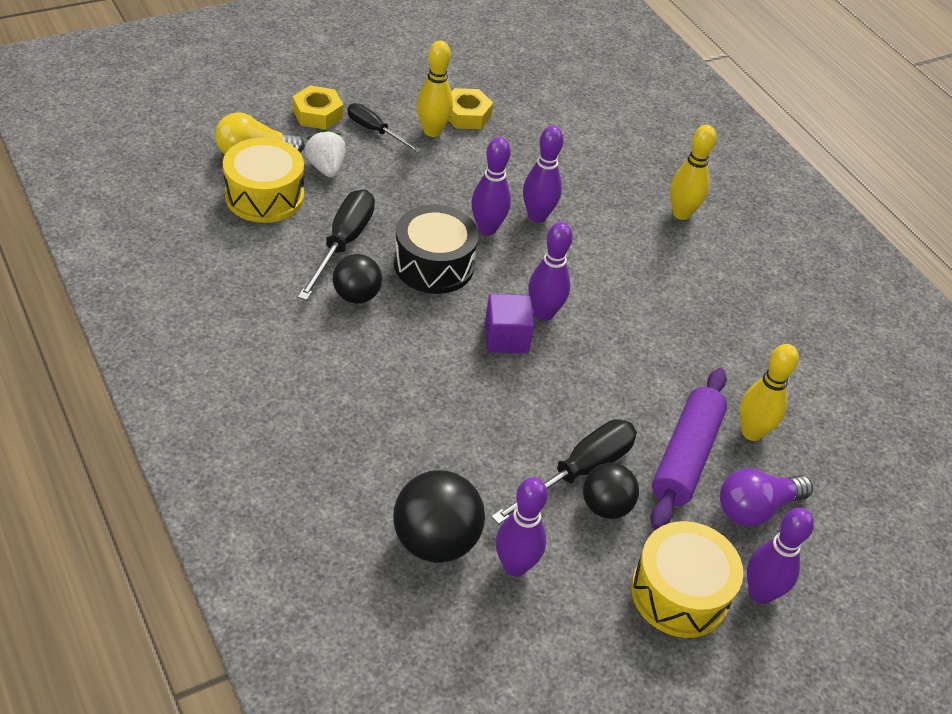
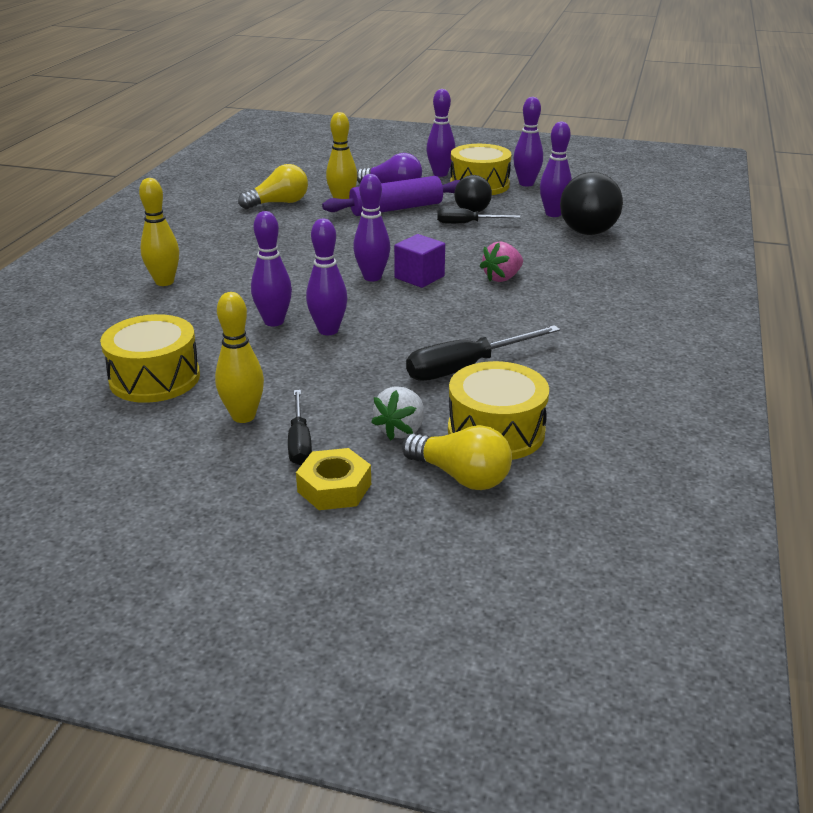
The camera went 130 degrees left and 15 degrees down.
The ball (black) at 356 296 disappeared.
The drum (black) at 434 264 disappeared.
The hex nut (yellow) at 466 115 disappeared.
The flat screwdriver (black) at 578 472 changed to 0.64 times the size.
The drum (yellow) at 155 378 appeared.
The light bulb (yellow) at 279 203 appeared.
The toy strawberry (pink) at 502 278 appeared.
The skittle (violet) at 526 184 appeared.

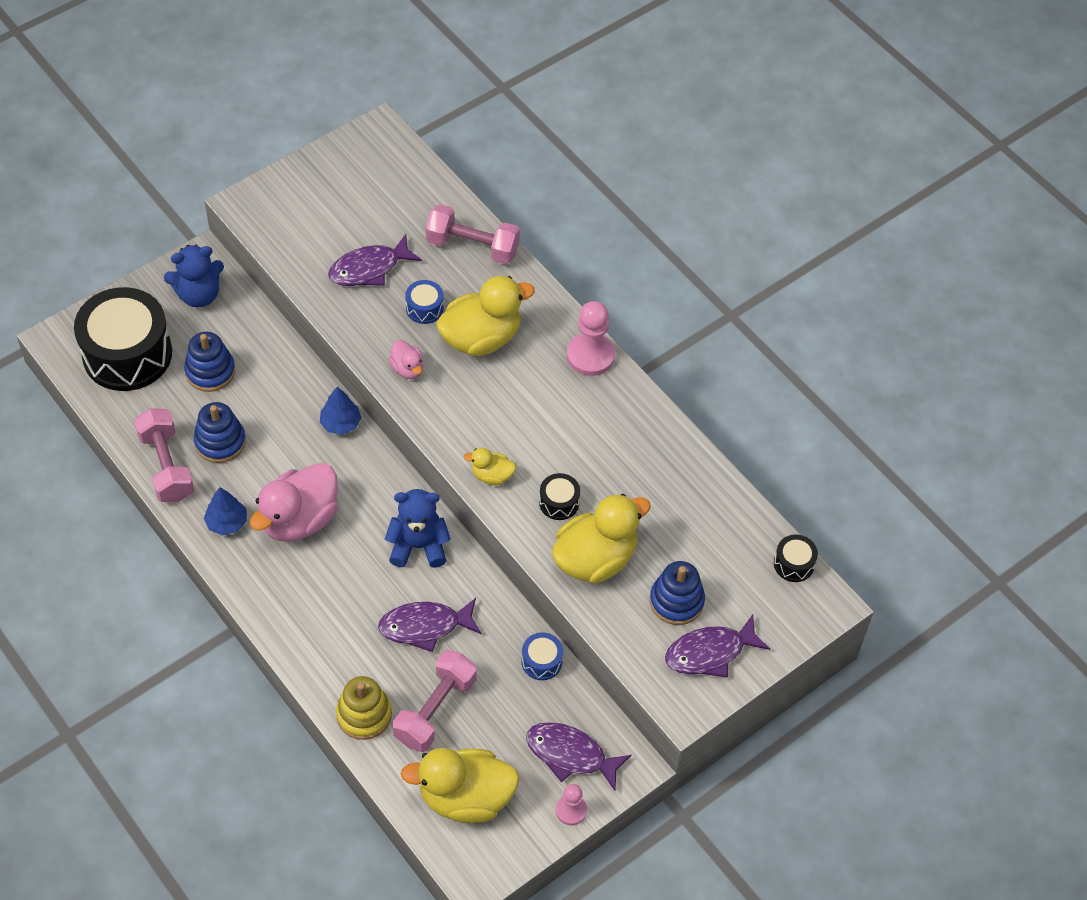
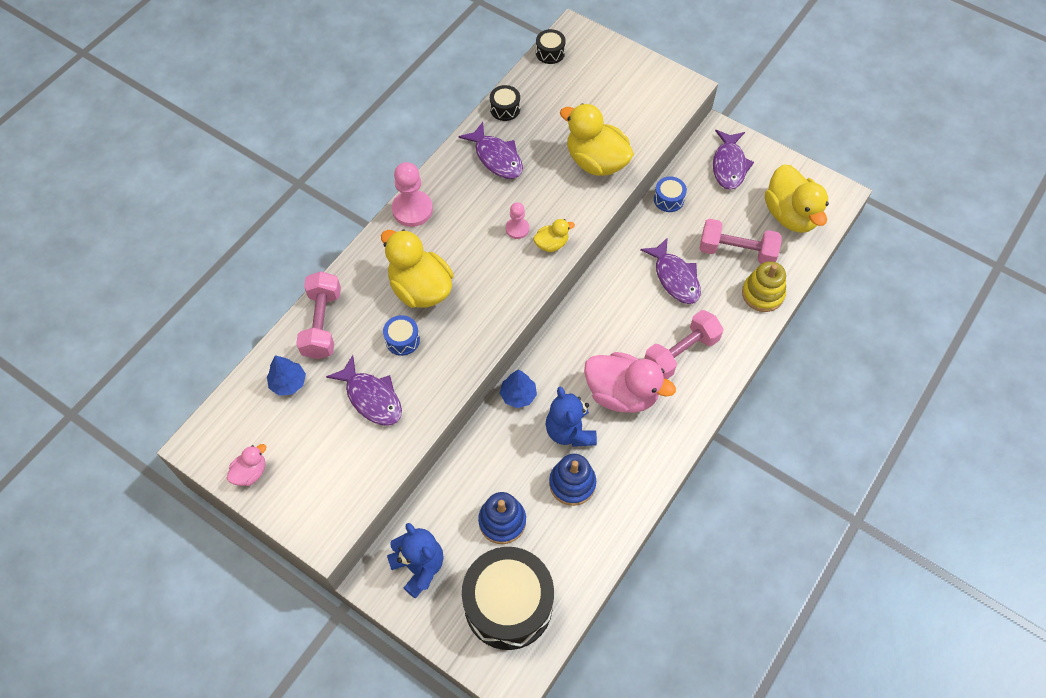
The camera went 105 degrees left and 5 degrees up.
The free weight (pink) moved from 166 466 to 681 353.
The toy tree (royal blue) moved from 227 522 to 288 383.
The teddy (royal blue) moved from 418 546 to 569 431.
The rubber duck (pink) moved from 407 369 to 250 472.
The rubber duck (yellow) at 492 476 turned 105 degrees counterclockwise.
The drum (black) moved from 559 502 to 505 109.
The chess pawn (pink) moved from 571 810 to 517 229.
The stacking rings (royal blue) at 676 601 disappeared.
The toy fish (violet) moved from 710 653 to 496 157.

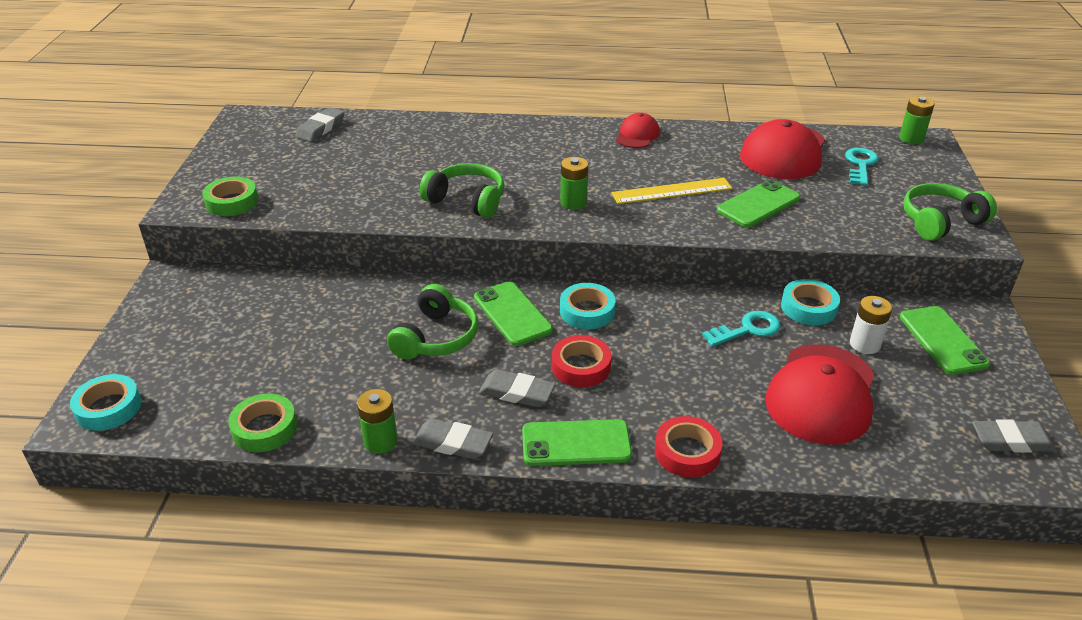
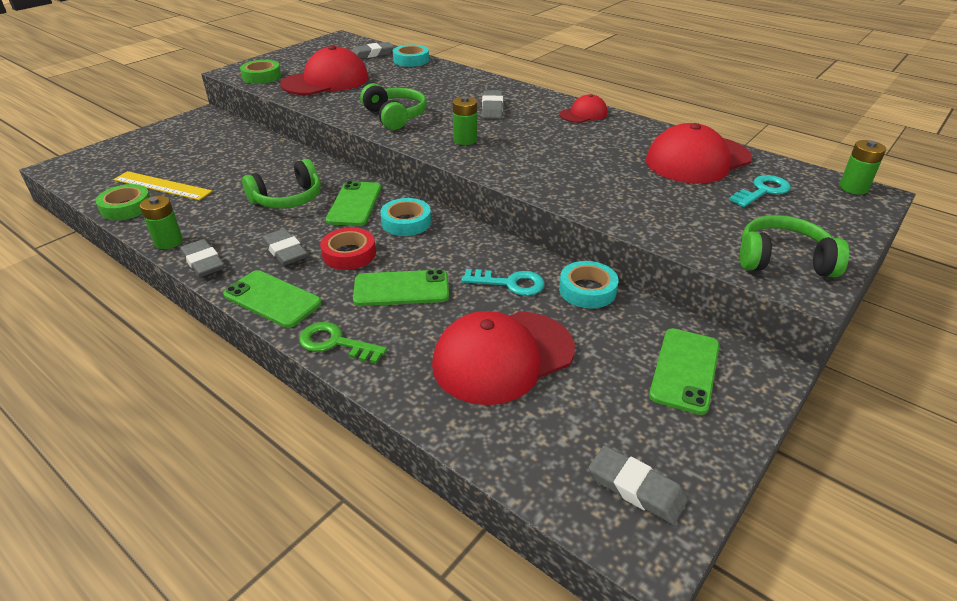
The camera went 35 degrees right and 0 degrees up.
The roll of tape (turquoise) moved from 108 408 to 411 60.
The ruler (yellow) moved from 672 191 to 162 186.
The roll of tape (crimson) at 687 452 was replaced by the key (emerald) at 335 343.
The mobile phone (emerald) moved from 758 204 to 401 289.
The power cell (snow-white) at 864 344 disappeared.
The cap (crimson) at 326 81 appeared.
The gum eraser (gray) at 492 108 appeared.

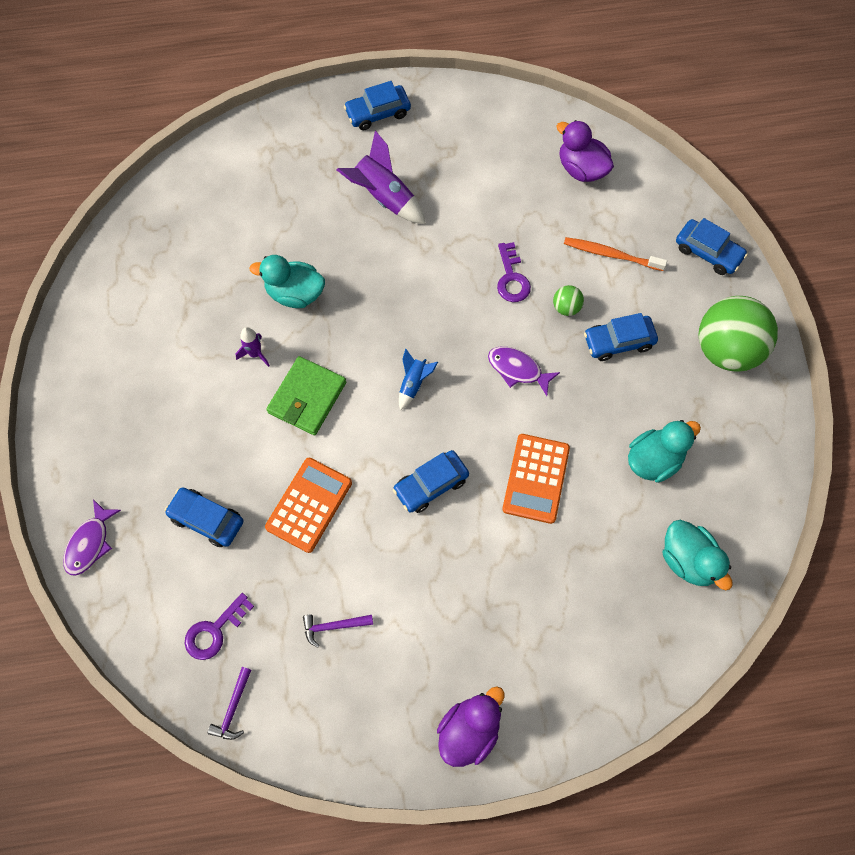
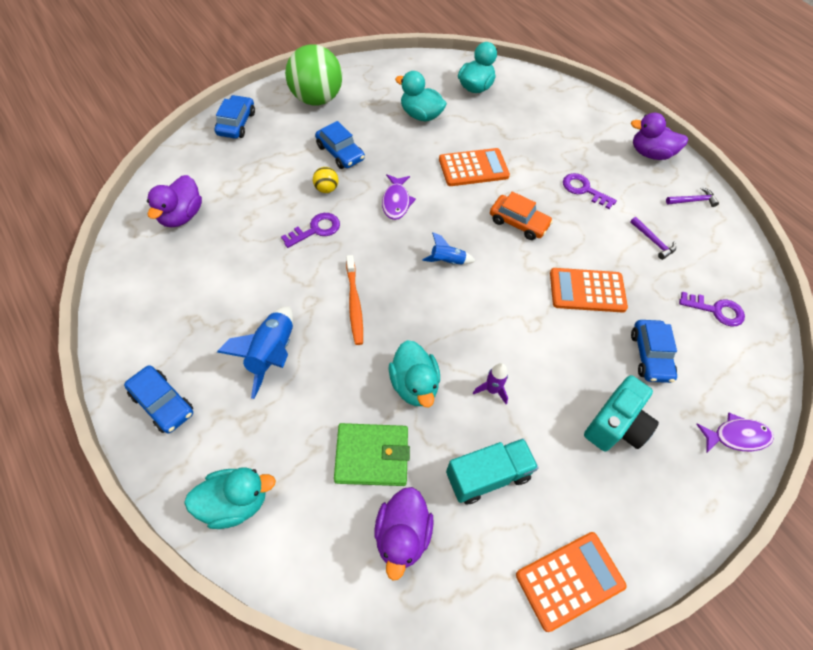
The camera went 120 degrees left and 10 degrees down.
The carpenter's hammer (violet) moved from 233 708 to 692 200.
The wallet (emerald) moved from 307 397 to 372 456.
The toy rocket (violet) at 384 197 became the toy rocket (royal blue) at 271 354.
The car (royal blue) at 431 485 became the car (bright orange) at 518 222.
The ball (emerald) at 566 307 became the ball (yellow) at 326 189.
The tooth brush (bright orange) moved from 611 254 to 354 304.
The rubber duck (turquoise) at 234 503 appeared.
The rubber duck (violet) at 402 535 appeared.
The lorry (turquoise) at 487 476 appeared.
The calculator (bright orange) at 570 580 appeared.
The key (violet) at 584 190 appeared.
The camera (turquoise) at 615 425 appeared.

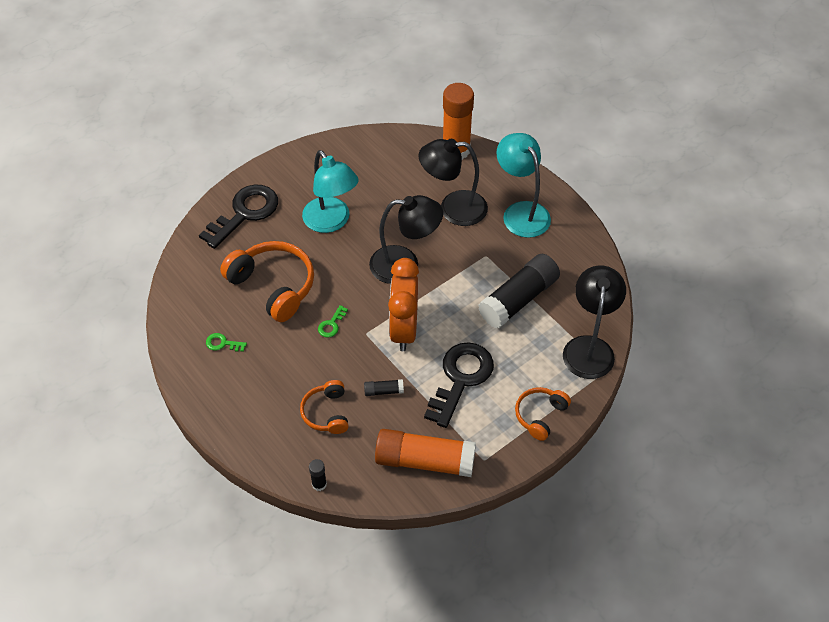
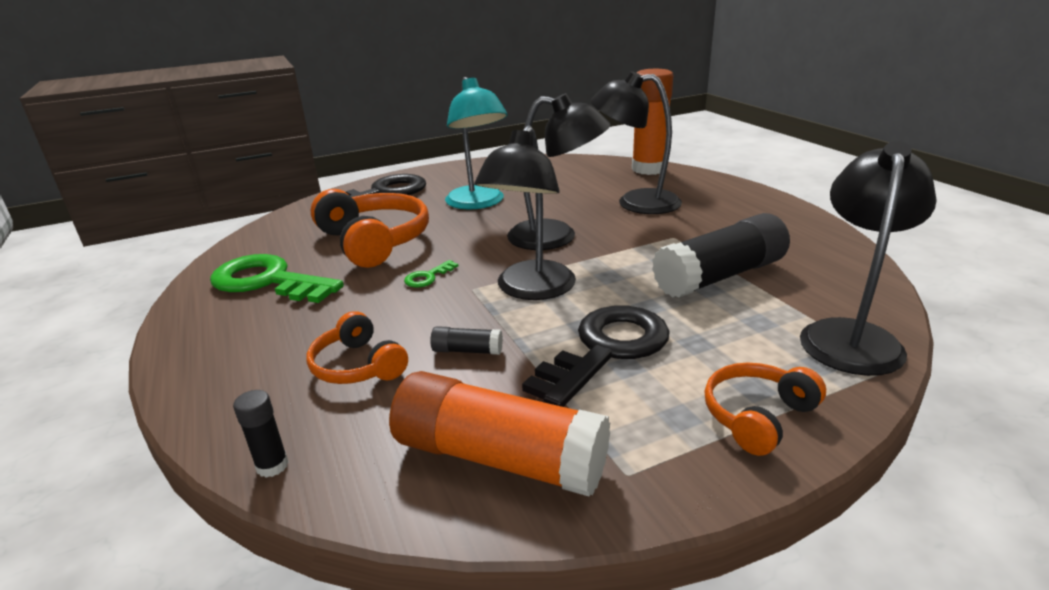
The camera went 15 degrees right and 25 degrees down.
The key (emerald) at 223 343 changed to 2.42 times the size.
The headset (bright orange) at 326 413 turned 45 degrees counterclockwise.
The bedside clock (bright orange) at 404 329 was replaced by the lamp (black) at 530 290.
The lamp (turquoise) at 521 212 disappeared.

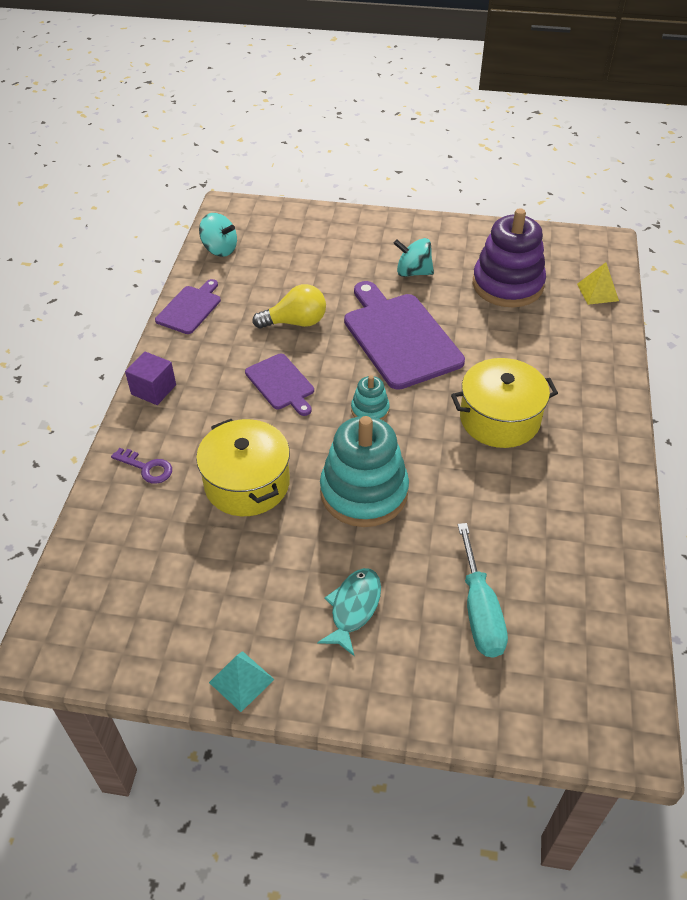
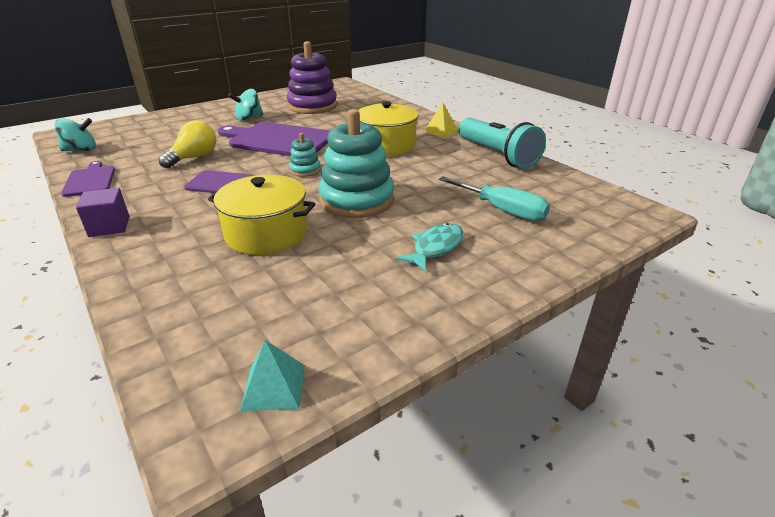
The camera went 45 degrees left and 15 degrees down.
The key (violet) at 147 468 disappeared.
The solid pyramid (turquoise) moved from 241 680 to 273 387.
The toy fish (turquoise) at 353 608 turned 60 degrees clockwise.
The solid pyramid (yellow) moved from 597 292 to 440 131.
The torch (turquoise) at 497 155 appeared.

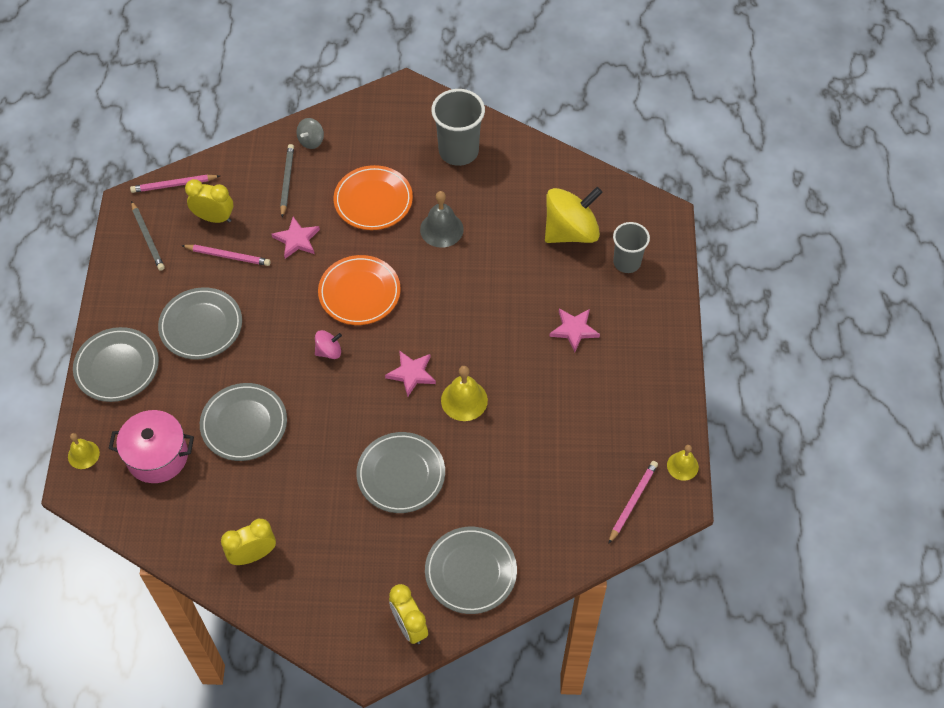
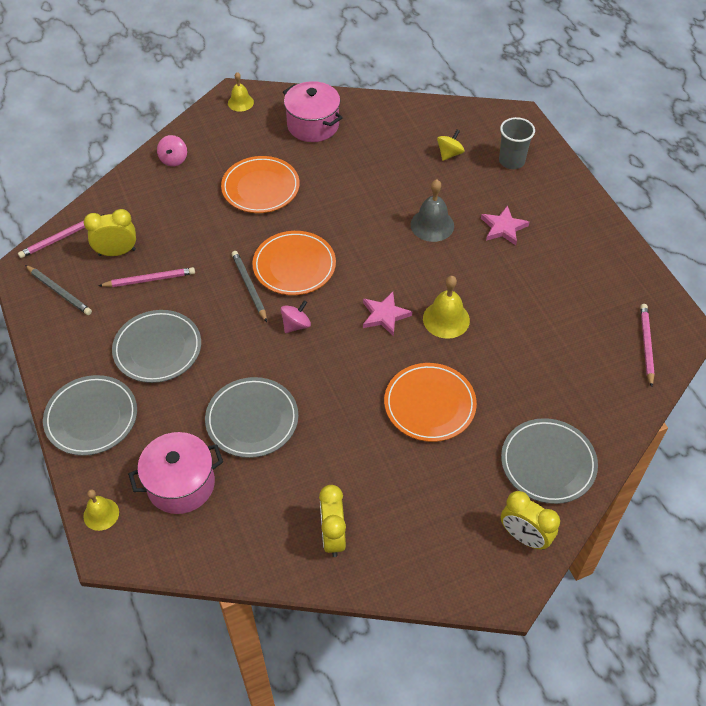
The camera went 25 degrees left and 5 degrees down.
The bedside clock (yellow) at 253 555 turned 45 degrees counterclockwise.
The five-pointed star (pink) at 297 239 disappeared.
The wooden pencil (gray) moved from 287 181 to 249 287.
The spinning top (gray) at 311 141 became the spinning top (pink) at 173 159.
The dinner plate (gray) at 401 474 became the dinner plate (bright orange) at 429 404.
The hand bell (gray) moved from 441 229 to 432 225.
The beaker (gray) at 458 151 was replaced by the cooking pot (pink) at 313 125.
The spinning top (yellow) at 571 231 changed to 0.46 times the size.
The hand bell (yellow) moved from 682 466 to 240 102.

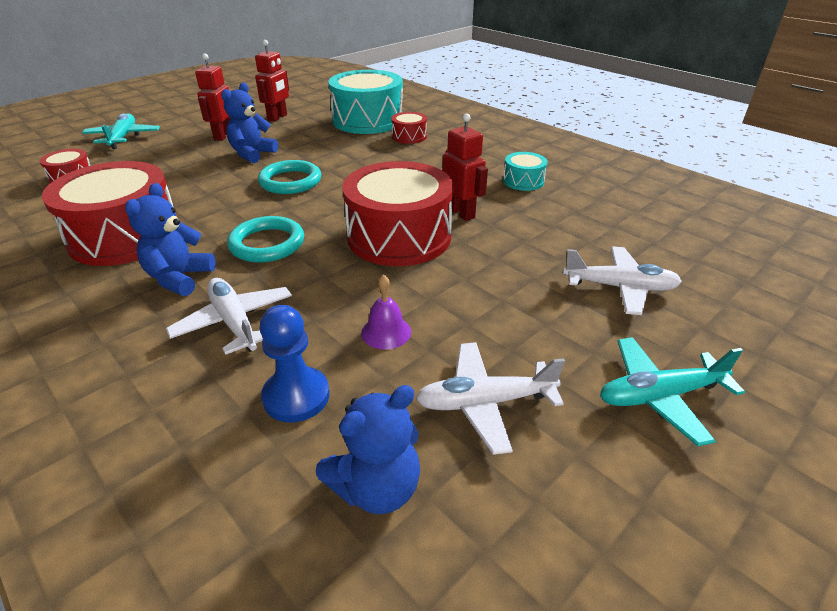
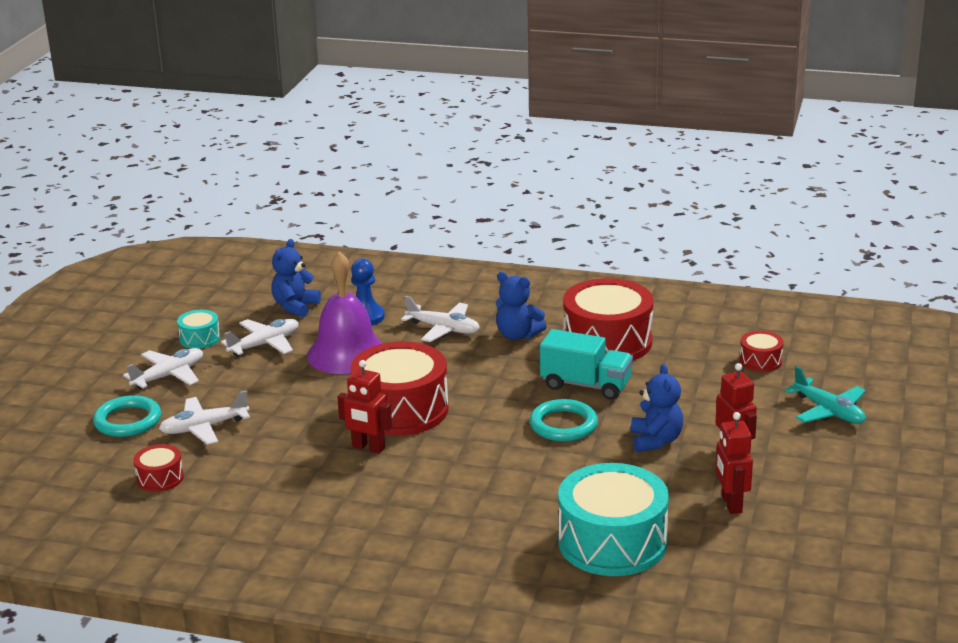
The camera went 150 degrees right and 10 degrees down.
The teddy (royal blue) at 179 278 turned 135 degrees clockwise.
The ring (turquoise) moved from 267 244 to 128 421.
The hand bell (violet) at 386 332 changed to 2.36 times the size.
The drum (crimson) moved from 409 136 to 160 478.
The drum (turquoise) moved from 523 181 to 199 338.
The toy plane (turquoise) at 660 396 became the toy plane (snow-white) at 169 376.
The lorry (turquoise) at 586 385 appeared.

